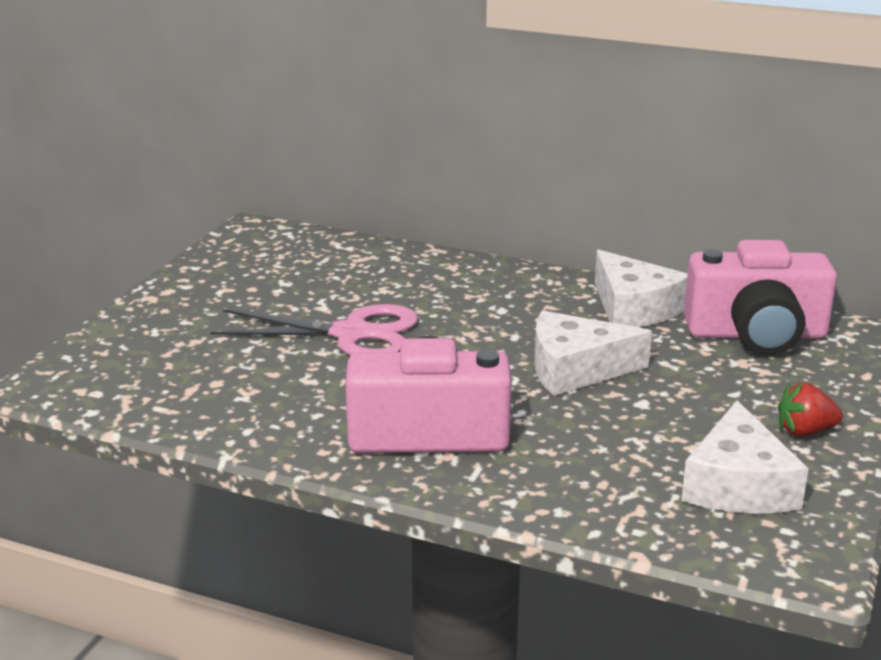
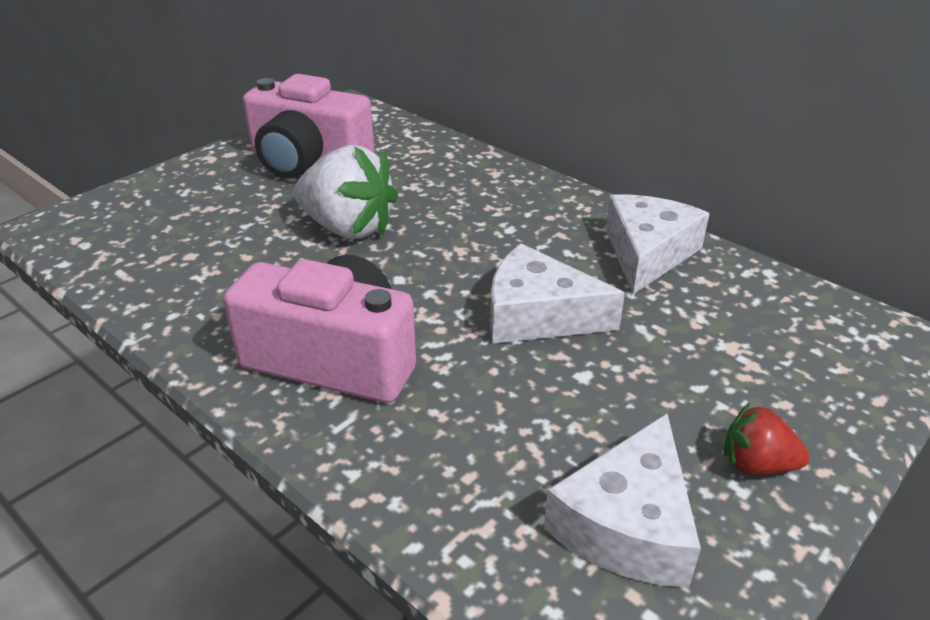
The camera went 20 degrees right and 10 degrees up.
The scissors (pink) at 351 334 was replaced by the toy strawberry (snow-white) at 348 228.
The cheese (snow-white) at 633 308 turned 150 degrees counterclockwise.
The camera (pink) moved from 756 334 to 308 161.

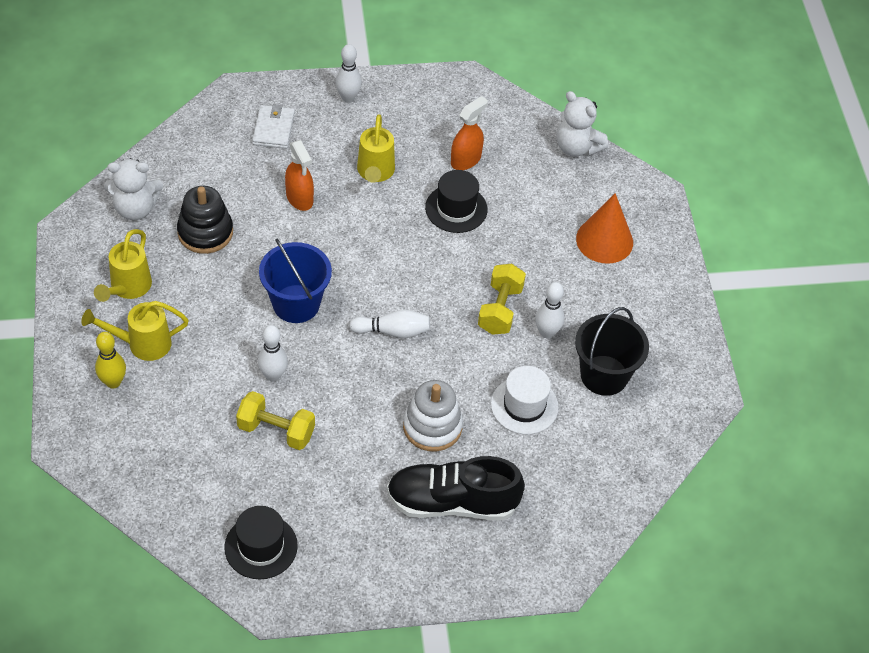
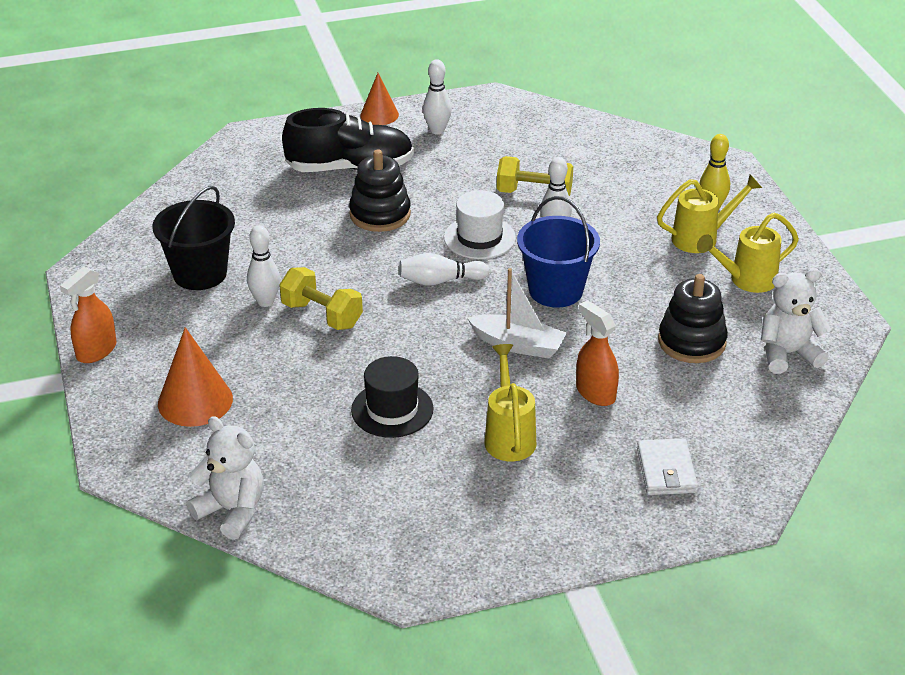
The camera went 175 degrees right and 15 degrees down.
The watering pot (yellow) at 128 288 turned 120 degrees counterclockwise.
The top hat (black) at 261 546 disappeared.
The skittle (snow-white) moved from 348 98 to 437 130.
The stacking rings (snow-white) at 432 426 became the stacking rings (black) at 380 214.
The spray cleaner (bright orange) moved from 466 160 to 96 351.
The free weight (yellow) at 500 309 turned 60 degrees counterclockwise.
The top hat (snow-white) moved from 524 405 to 479 238.
The cone shape (bright orange) at 379 115 appeared.
The toy boat (snow-white) at 518 345 appeared.

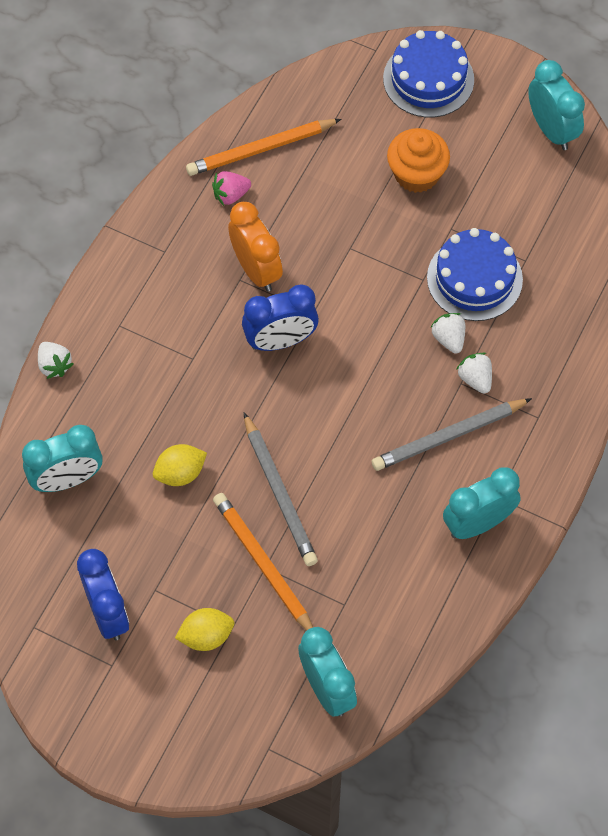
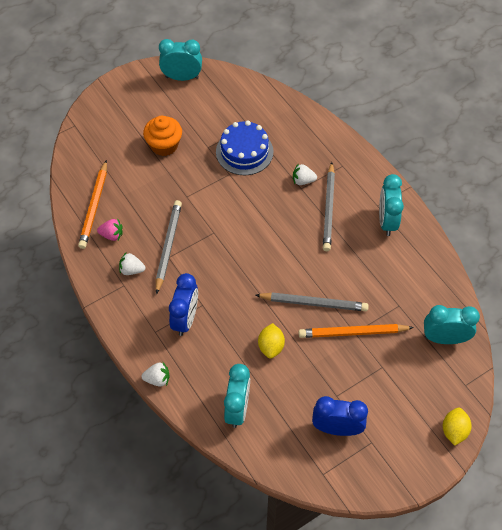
The camera went 60 degrees left and 5 degrees down.
The lemon (yellow) moved from 206 636 to 454 431.
The toy strawberry (pink) at 231 195 turned 90 degrees counterclockwise.
The bedside clock (bright orange) at 256 269 was replaced by the wooden pencil (gray) at 168 246.
The bedside clock (royal blue) moved from 280 341 to 185 319.
The gateau (royal blue) at 428 79 disappeared.
The toy strawberry (snow-white) moved from 449 339 to 132 270.

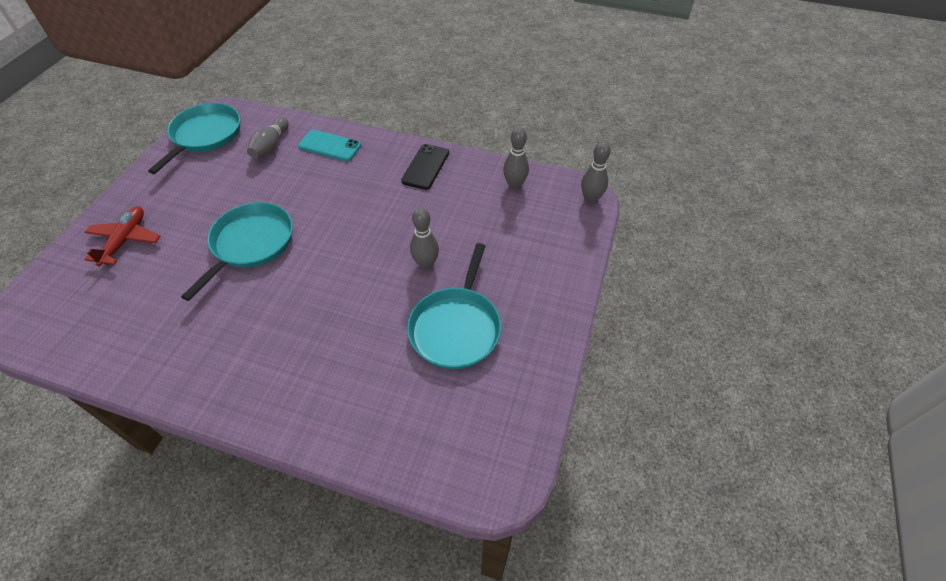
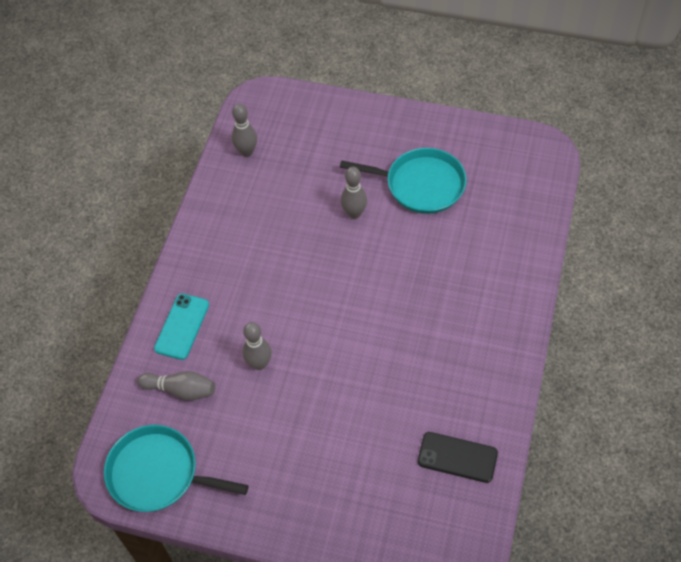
The camera went 90 degrees left and 5 degrees up.
The toy plane (crimson) at 125 240 disappeared.
The frying pan (turquoise) at 250 244 disappeared.
The mobile phone (black) moved from 425 167 to 457 457.
The skittle (gray) moved from 590 199 to 259 364.

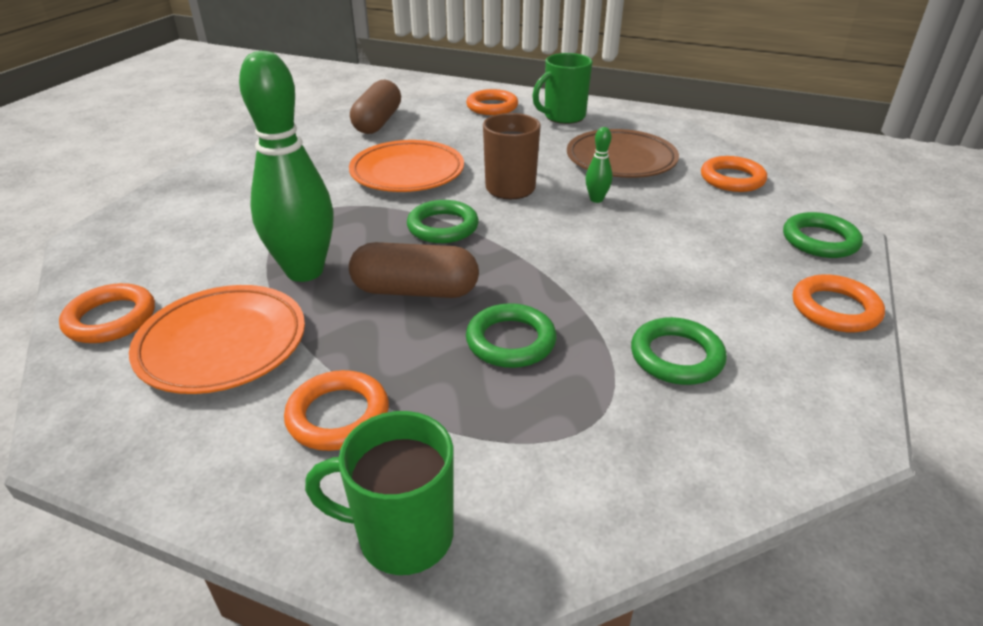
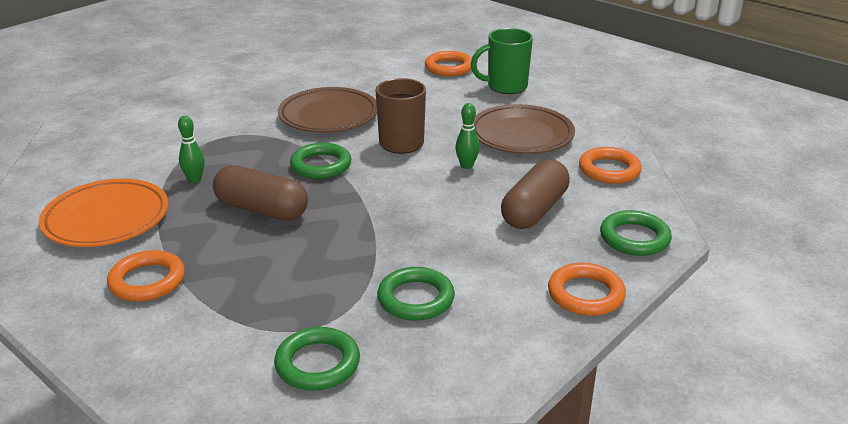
The camera went 20 degrees right and 5 degrees down.
The ring (bright orange) at 111 319 disappeared.
The skittle (emerald) at 305 271 changed to 0.41 times the size.
The mug (emerald) at 402 535 disappeared.
The dinner plate (bright orange) at 407 173 became the dinner plate (brown) at 328 116.
The capsule (brown) moved from 377 122 to 534 210.
The ring (emerald) moved from 510 341 to 317 364.

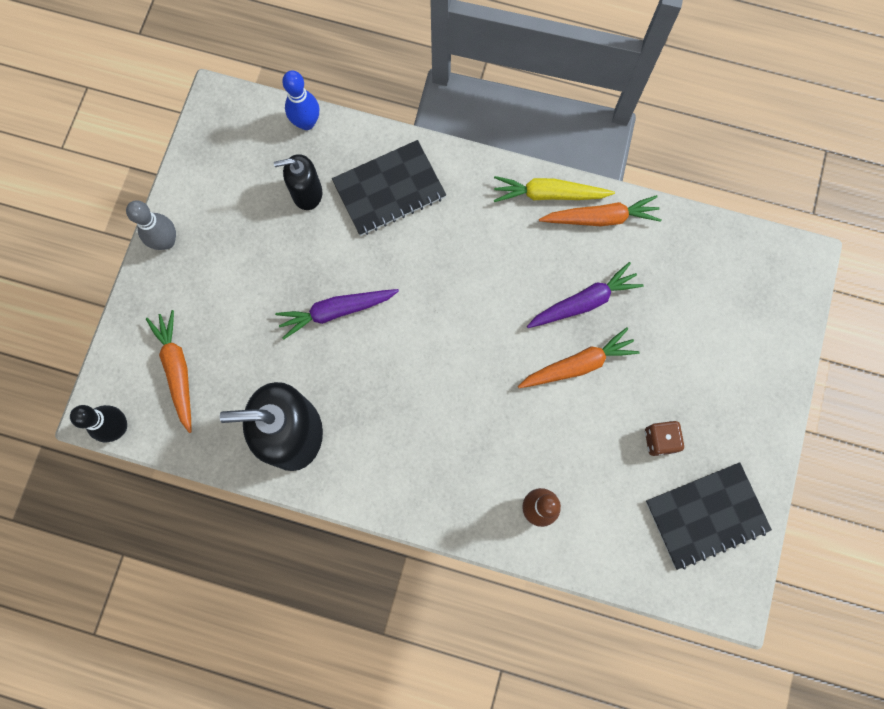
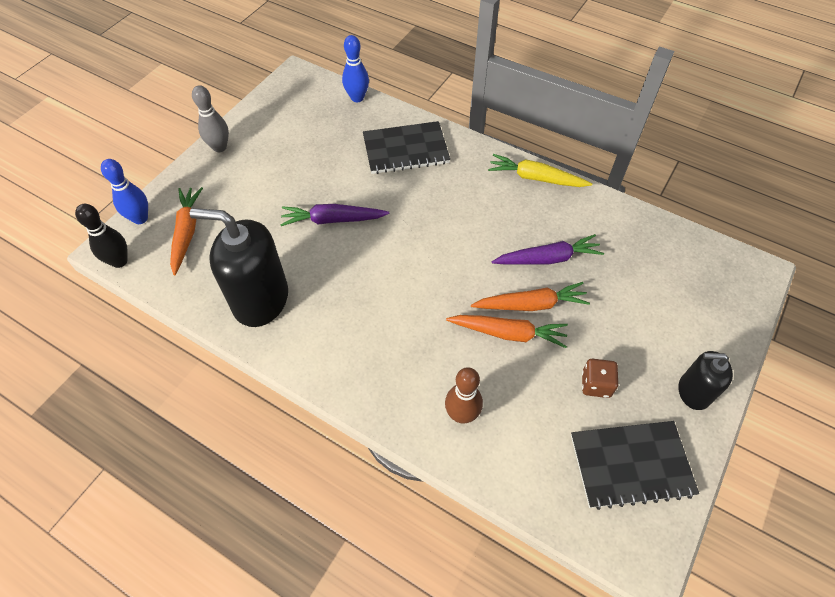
The camera went 15 degrees right and 20 degrees down.
The soap dispenser (black) moved from 307 193 to 693 392.
The toy carrot (bright orange) moved from 601 218 to 508 333.
The skittle (royal blue) at 140 218 appeared.

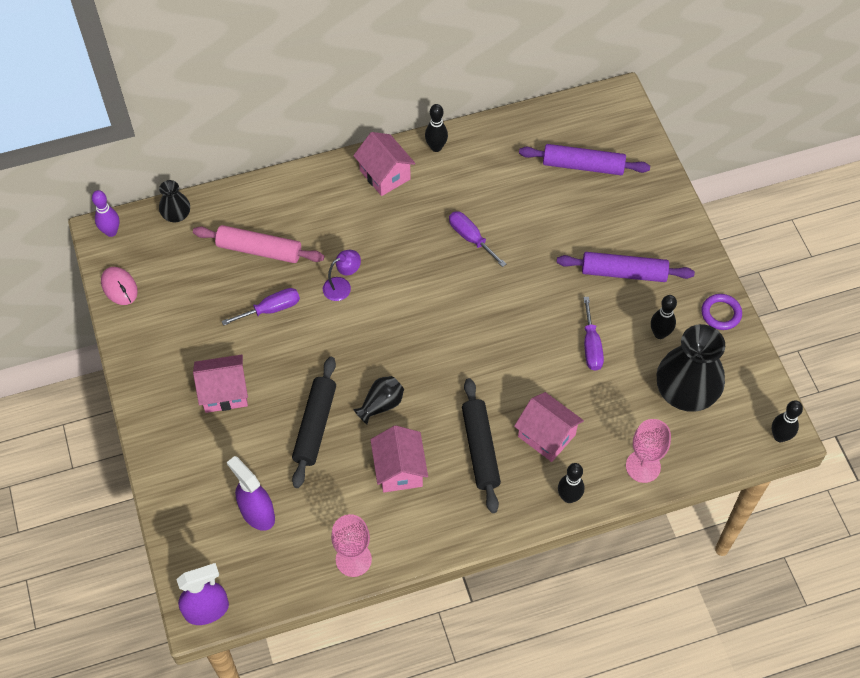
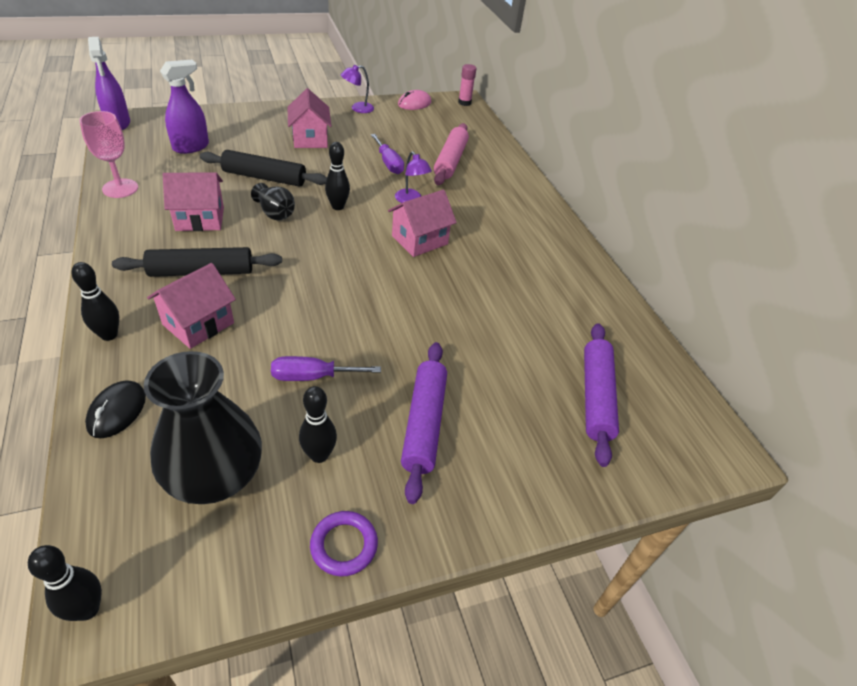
The camera went 85 degrees right and 15 degrees down.
The skittle (violet) at 111 232 was replaced by the stick of glue (pink) at 464 103.
The tall vase (black) at 176 215 disappeared.
The toy house (pink) moved from 385 175 to 419 240.
The skittle (black) moved from 436 147 to 338 206.
The flat screwdriver (violet) at 471 238 disappeared.
The wine glass (pink) at 643 466 was replaced by the mouse (black) at 117 411.
The lamp (violet) at 357 108 appeared.

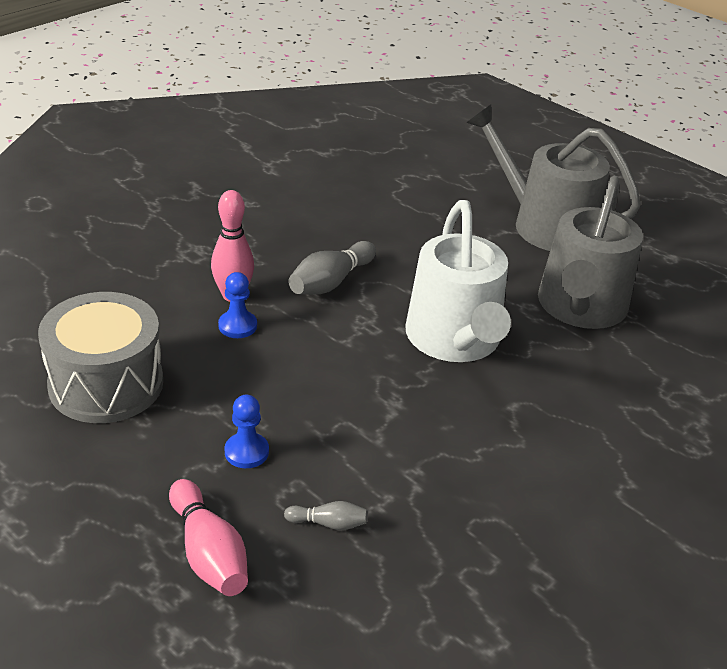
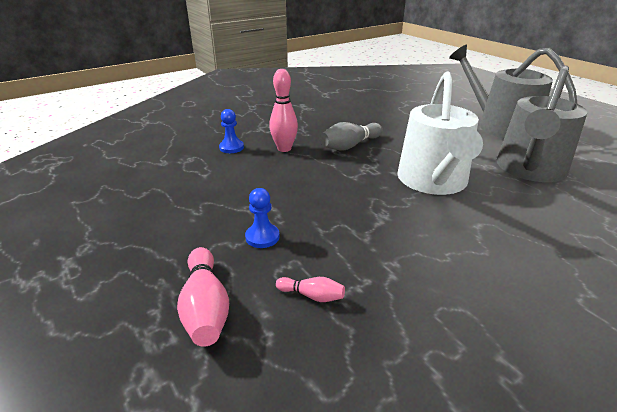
The camera went 15 degrees right and 5 degrees down.
The drum (gray) at 106 384 disappeared.
The chess pawn (royal blue) moved from 237 326 to 231 147.
The skittle (gray) at 328 523 became the skittle (pink) at 312 296.

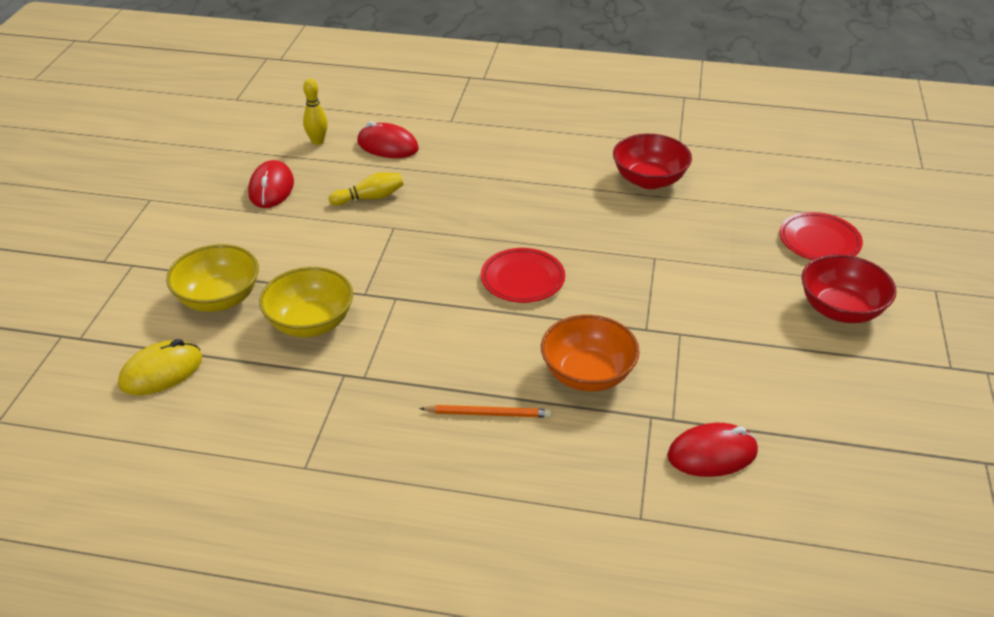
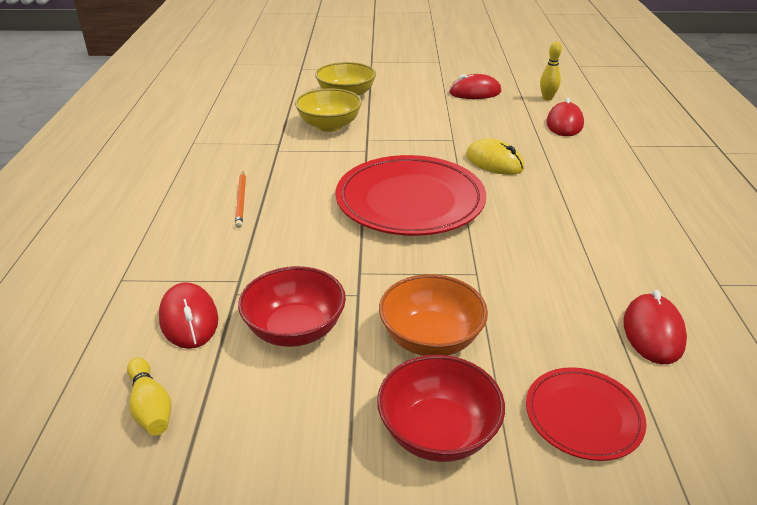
The camera went 80 degrees right and 5 degrees down.
The mouse (yellow) moved from 161 372 to 494 162.
The skittle (yellow) moved from 370 198 to 150 407.
The dinner plate (crimson) at 522 279 changed to 1.93 times the size.
The deep dish (bright orange) moved from 587 374 to 431 338.
The deep dish (crimson) moved from 649 180 to 295 329.
The mouse (crimson) at 653 332 appeared.

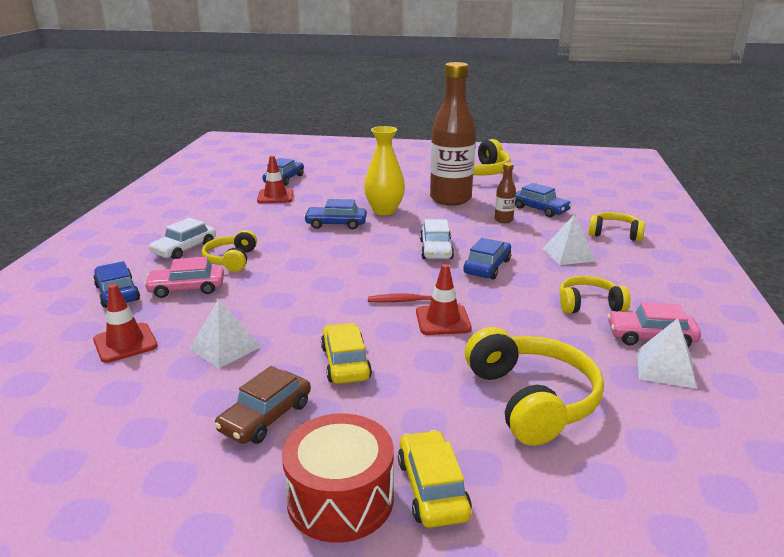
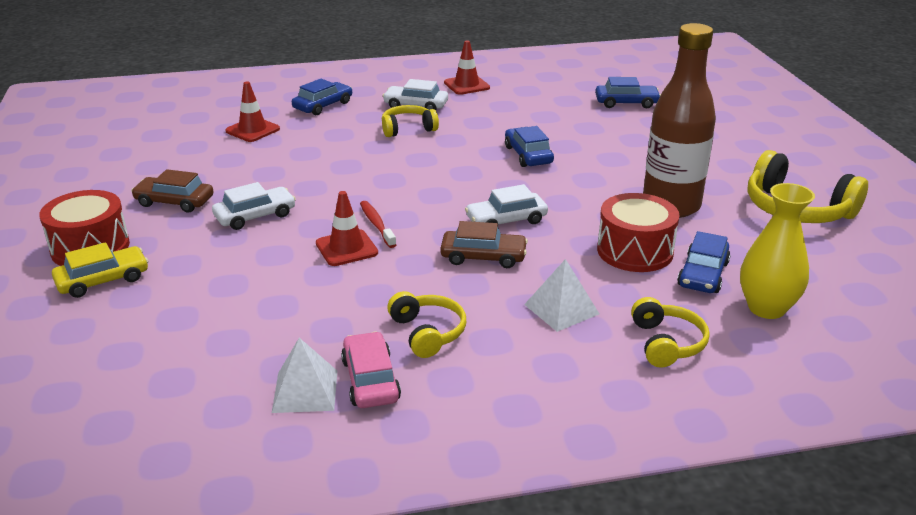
The camera went 70 degrees right and 5 degrees up.
The car (pink) at 187 288 disappeared.
The solid pyramid (snow-white) at 225 348 disappeared.
The safety cone (crimson) moved from 275 196 to 466 85.
The car (yellow) at 345 362 became the car (snow-white) at 255 216.
The tall vase (yellow) moved from 384 211 to 766 308.
The car (royal blue) at 487 267 became the car (brown) at 483 257.
The headset (yellow) at 531 399 disappeared.
The bottle (brown) at 503 220 was replaced by the drum (crimson) at 635 251.

